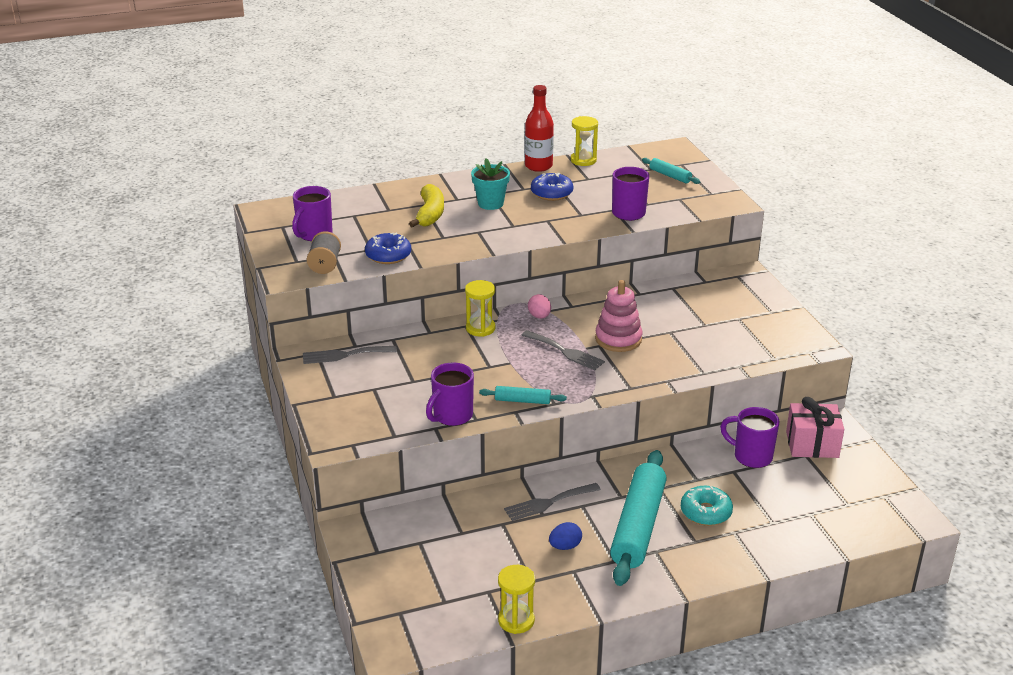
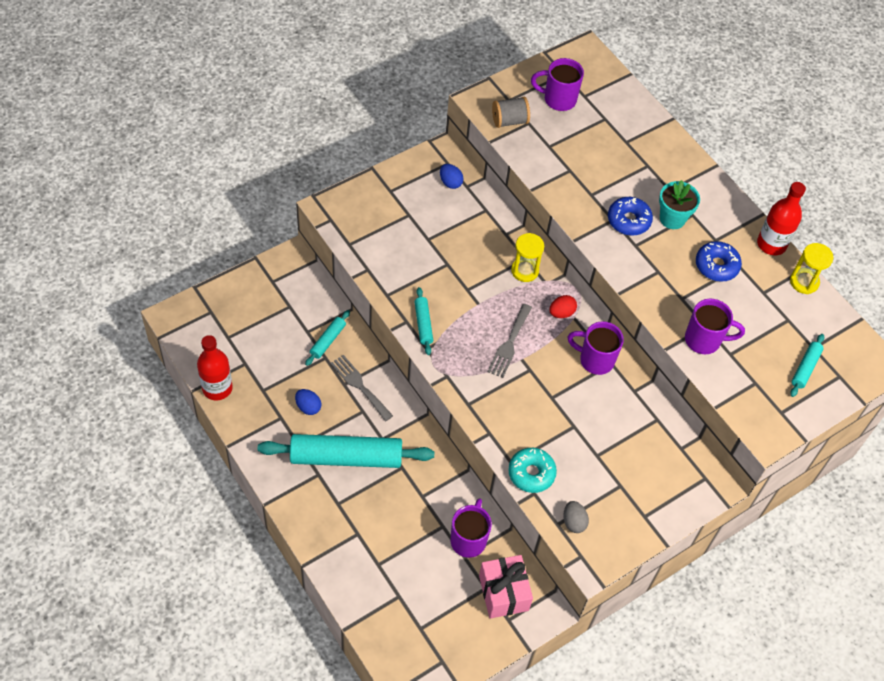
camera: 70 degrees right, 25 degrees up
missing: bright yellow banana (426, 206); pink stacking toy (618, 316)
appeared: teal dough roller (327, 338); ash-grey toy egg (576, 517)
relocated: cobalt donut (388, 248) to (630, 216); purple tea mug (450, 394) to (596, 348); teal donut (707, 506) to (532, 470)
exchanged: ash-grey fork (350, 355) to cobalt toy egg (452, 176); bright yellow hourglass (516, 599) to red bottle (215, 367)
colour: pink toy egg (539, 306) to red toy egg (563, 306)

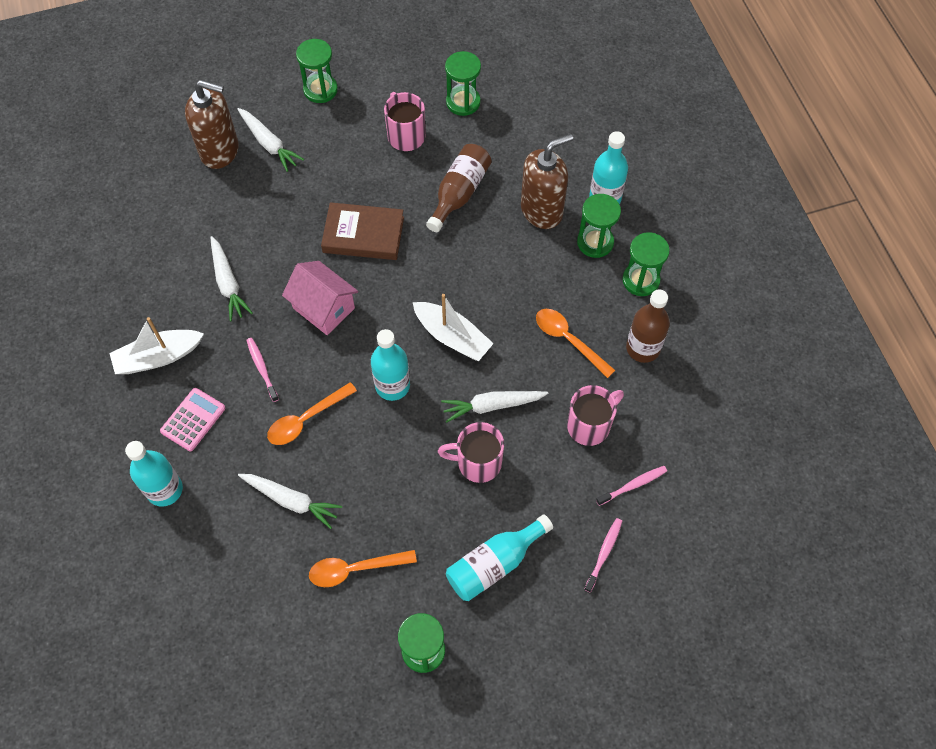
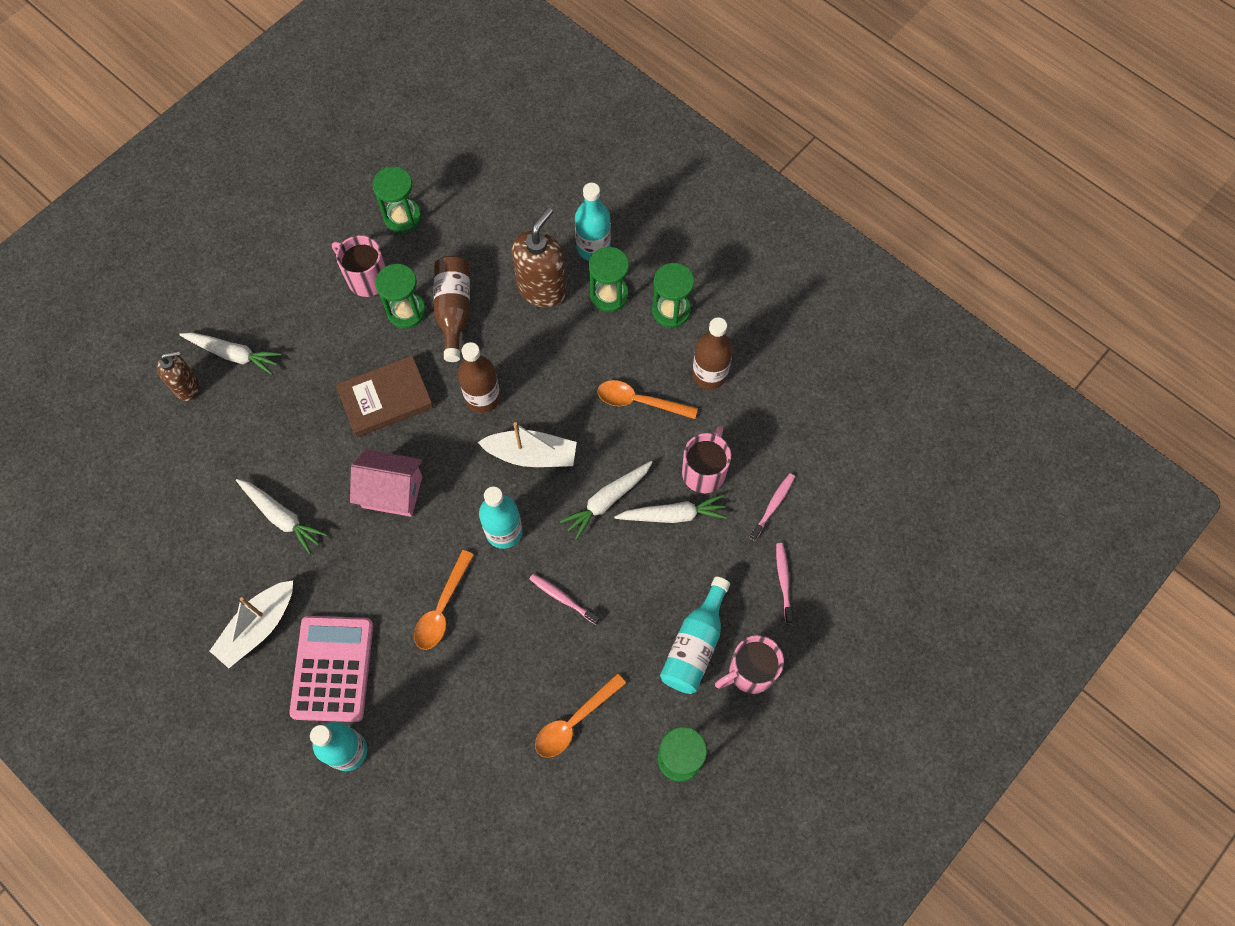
camera: 30 degrees left, 5 degrees up
appeared: dark brown bottle (479, 377)
relocated: snow-white toy carrot (290, 501) to (670, 508); pink toothbrush (262, 370) to (564, 599); emerald hourglass (317, 71) to (400, 296); pink tea mug (471, 452) to (749, 664)
size: pink pocket calculator (192, 419) = (331, 669) x1.64; dark brown pump bottle (212, 124) = (178, 375) x0.62

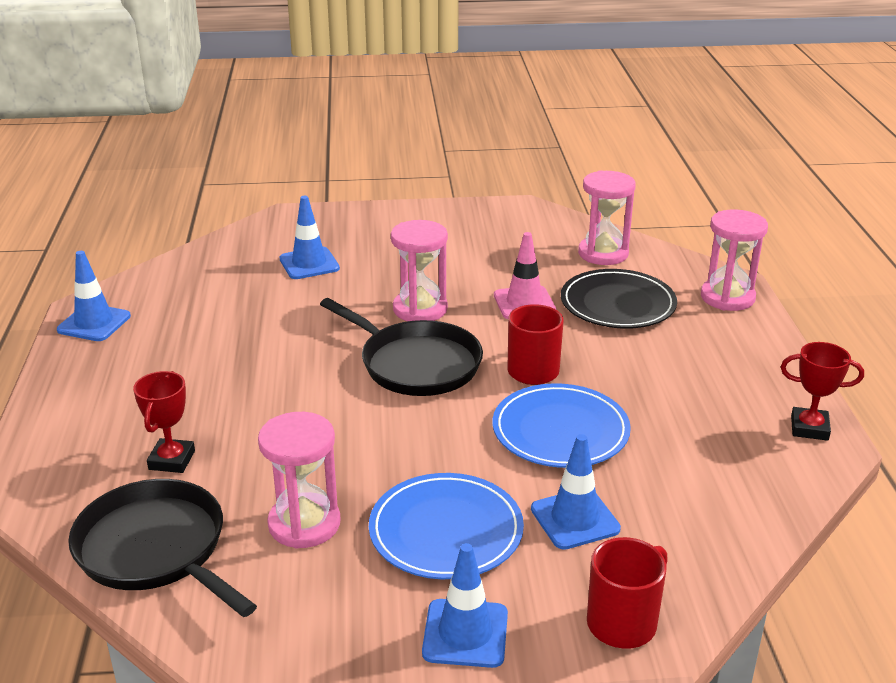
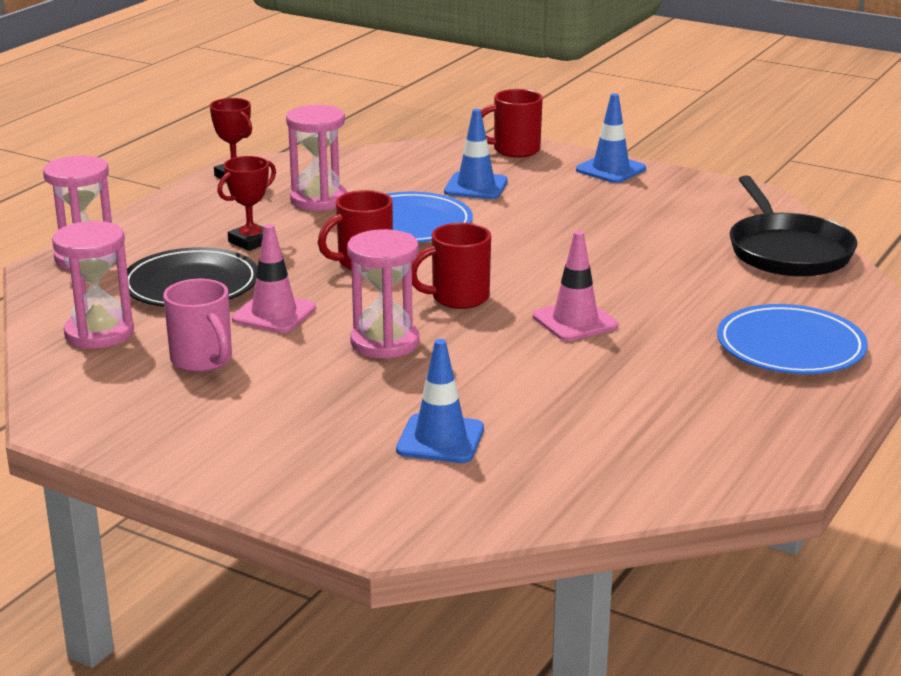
camera: 145 degrees left, 5 degrees down
missing: cobalt road cone (94, 296)
appeared: pink tea mug (197, 325); pink road cone (575, 286)
relocated: red prize cup (164, 422) to (246, 203); pink hourglass (299, 480) to (316, 158); cobalt flat dish (446, 526) to (792, 339)
exchanged: black frying pan (401, 347) to red tea mug (451, 266)

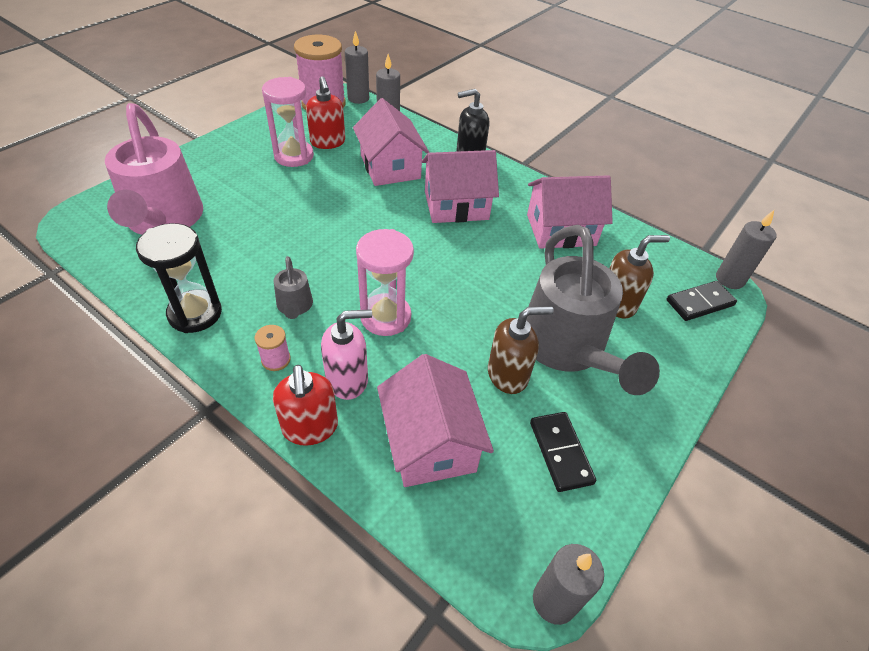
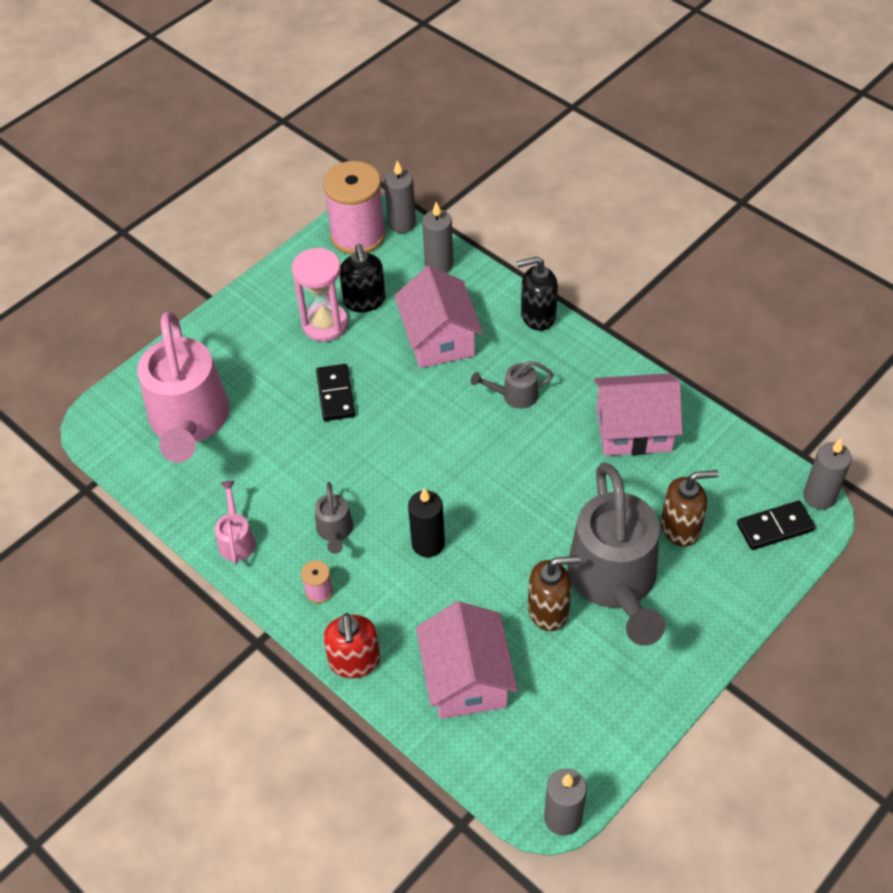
camera: 10 degrees right, 5 degrees up
missing: pink pump bottle (346, 355)
relocated: black domino tile (563, 452) to (335, 392)
exchanged: black hourglass (179, 278) to pink sprinkling can (235, 522); pink hourglass (385, 282) to black wax candle (426, 522); pink toy house (460, 186) to ash-grey sprinkling can (512, 385)
colour: red pump bottle (325, 112) to black pump bottle (363, 278)

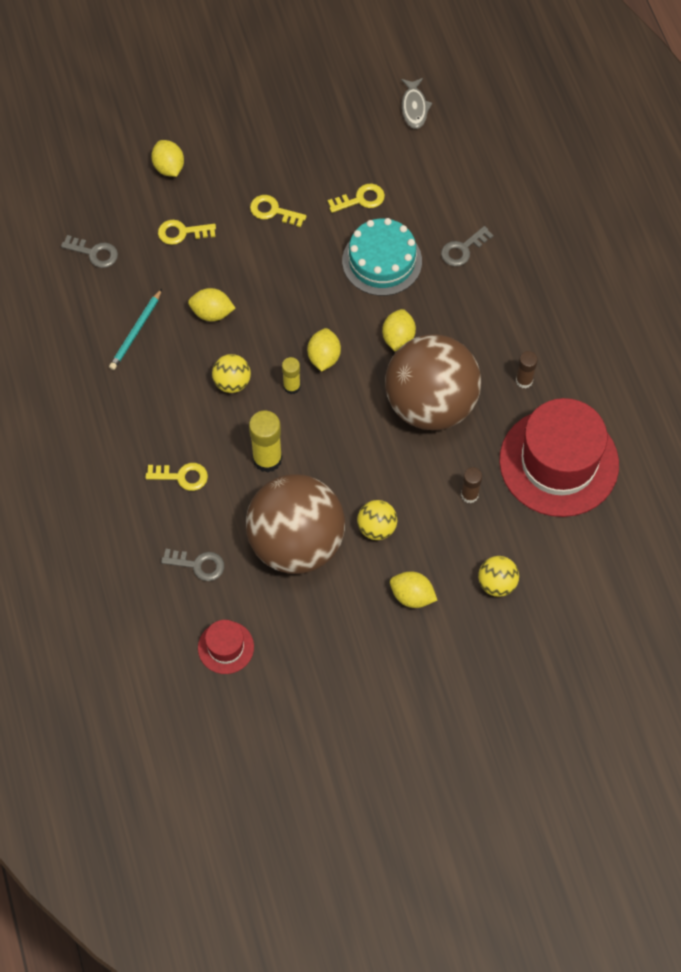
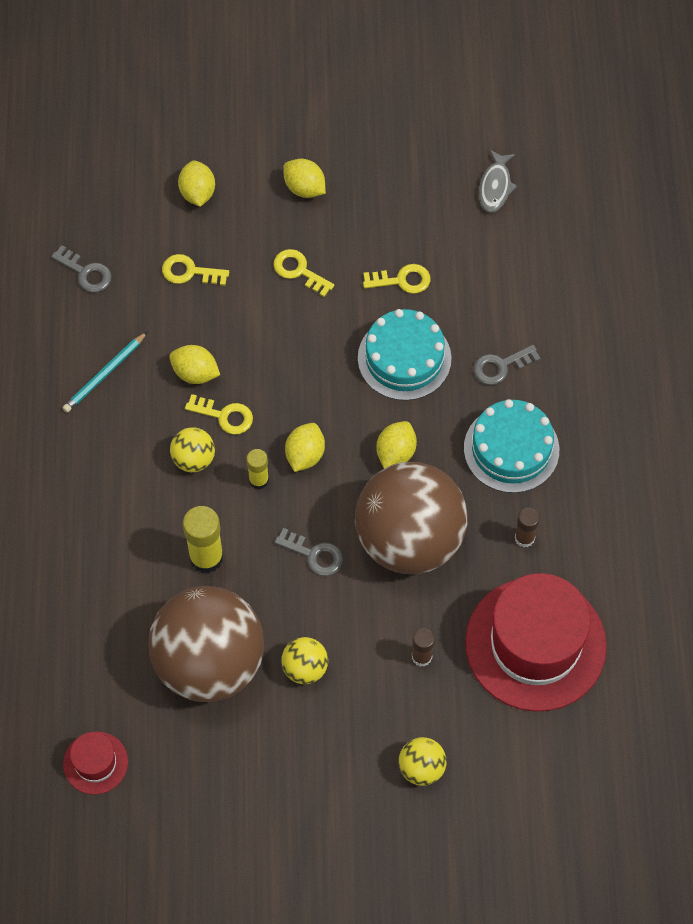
camera: 15 degrees right, 0 degrees up
appeared: teal cake (511, 446)
relocated: bright yellow key (176, 477) to (219, 414); ash-grey key (192, 565) to (308, 552); bright yellow citrus fruit (413, 589) to (304, 178)

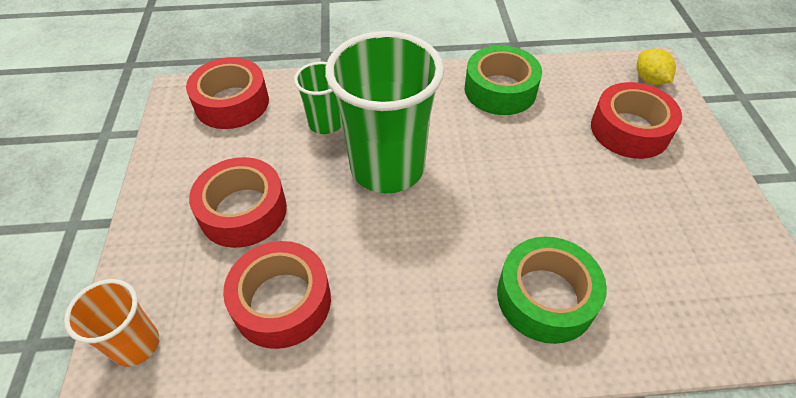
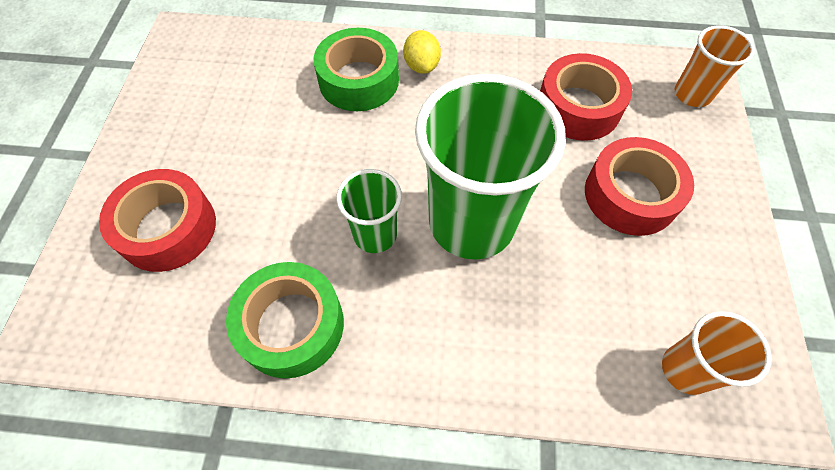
camera: 170 degrees left, 10 degrees up
relocated: emerald tumbler (318, 98) to (369, 211); bright yellow citrus fruit (656, 66) to (422, 52)
exchanged: red tape (227, 93) to bright orange tumbler (717, 353)

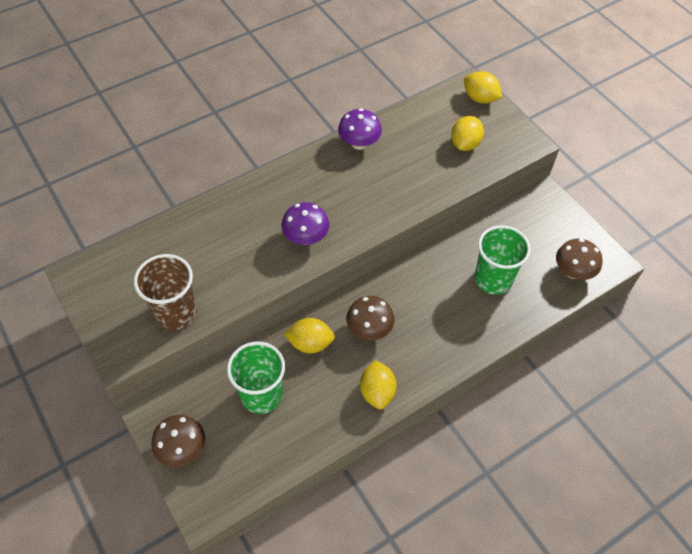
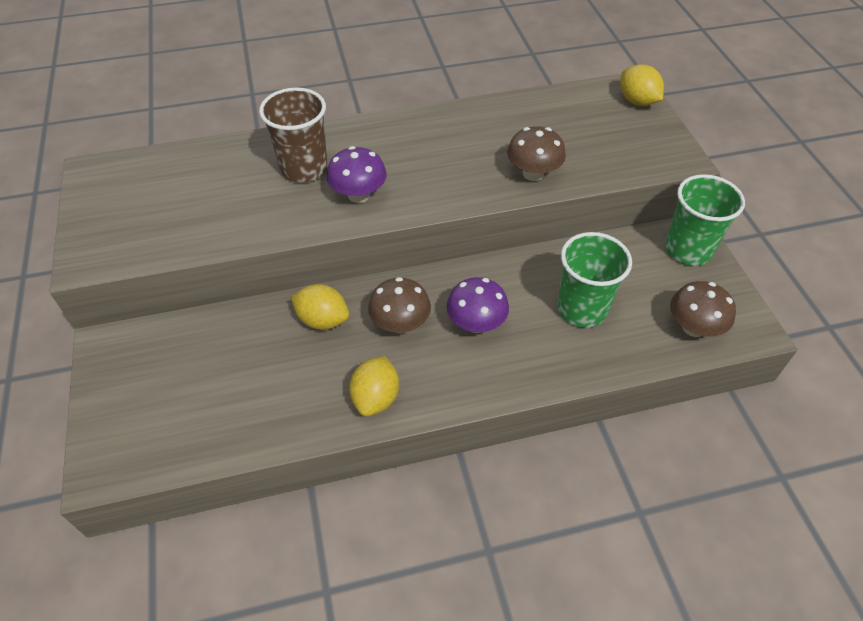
camera: 20 degrees right, 5 degrees down
missing: bright yellow citrus fruit (467, 133)
relocated: dark brown tumbler (165, 292) to (293, 135); dark brown fungus (178, 441) to (536, 153); emerald tumbler (256, 378) to (705, 220); purple fungus (360, 129) to (478, 305)

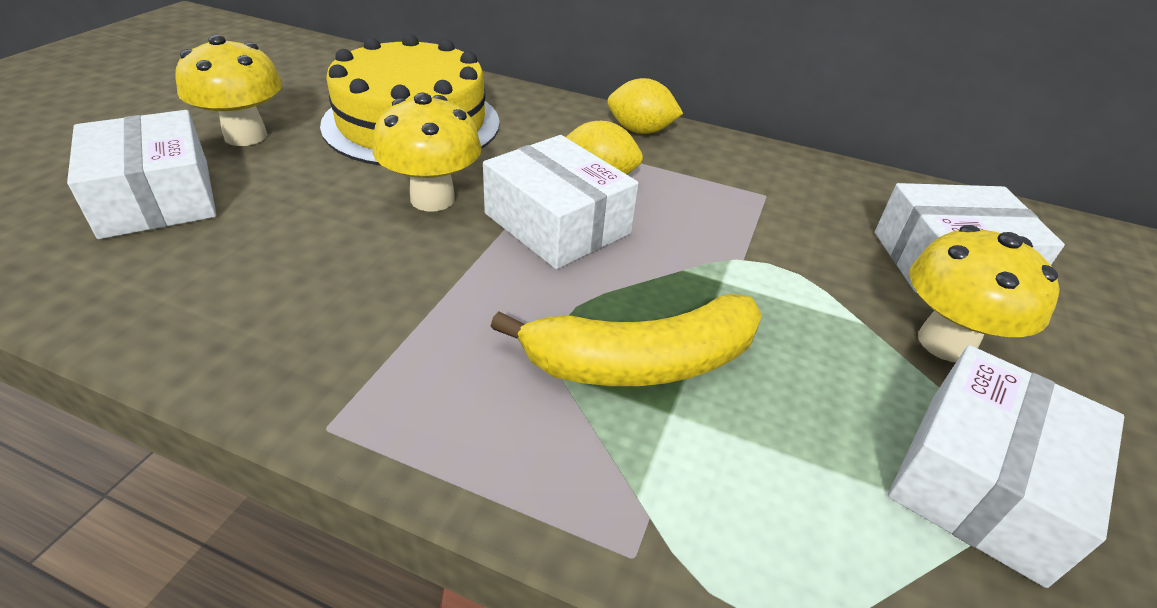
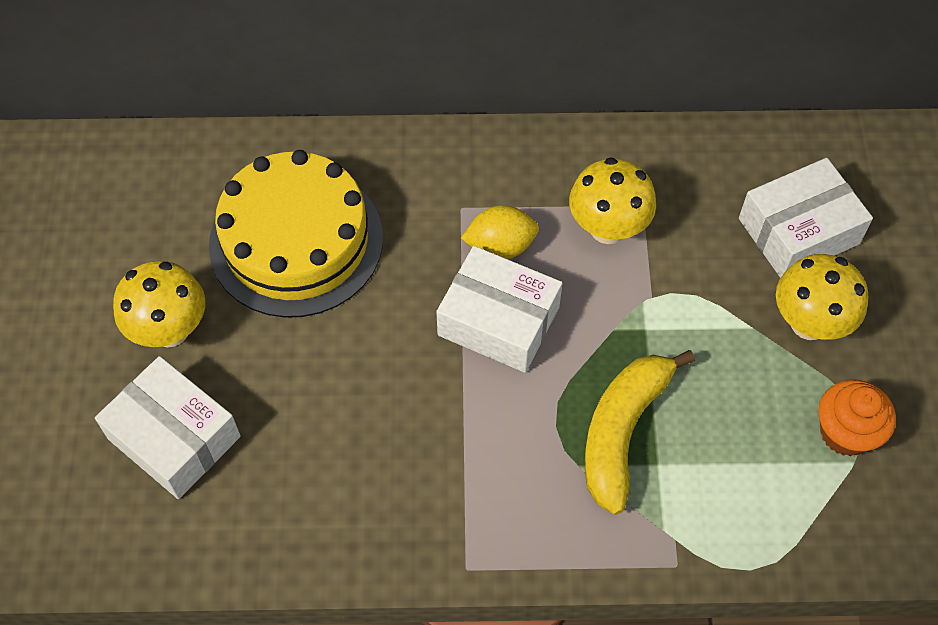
camera: 20 degrees left, 20 degrees up
missing: bright yellow citrus fruit (645, 106)
relocated: bright yellow fungus (427, 152) to (612, 200)
exchanged: snow-white parcel (1006, 466) to bright orange muffin (857, 418)
spun: bright yellow banana (626, 340) = (640, 432) 150 degrees clockwise

